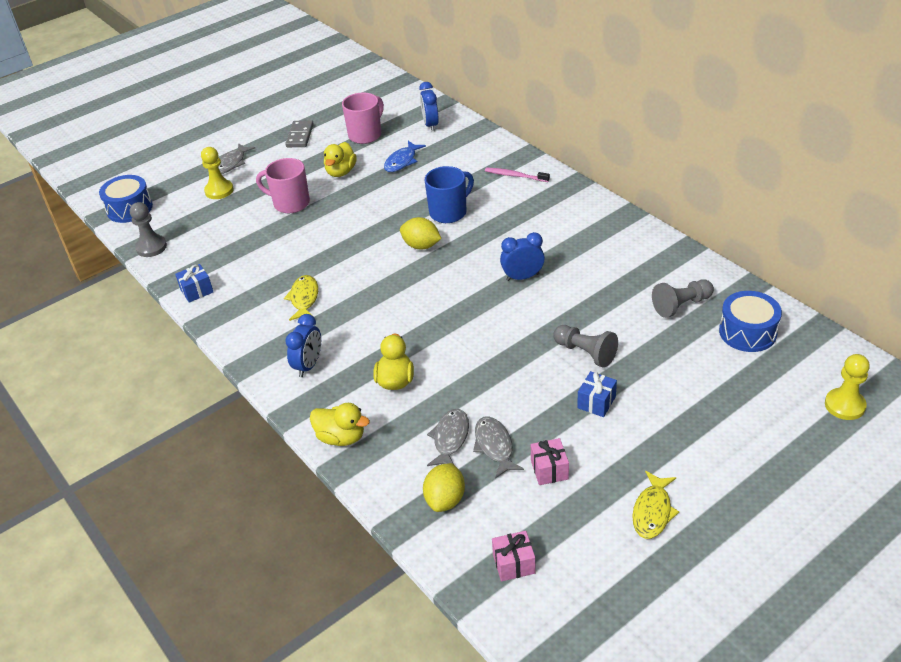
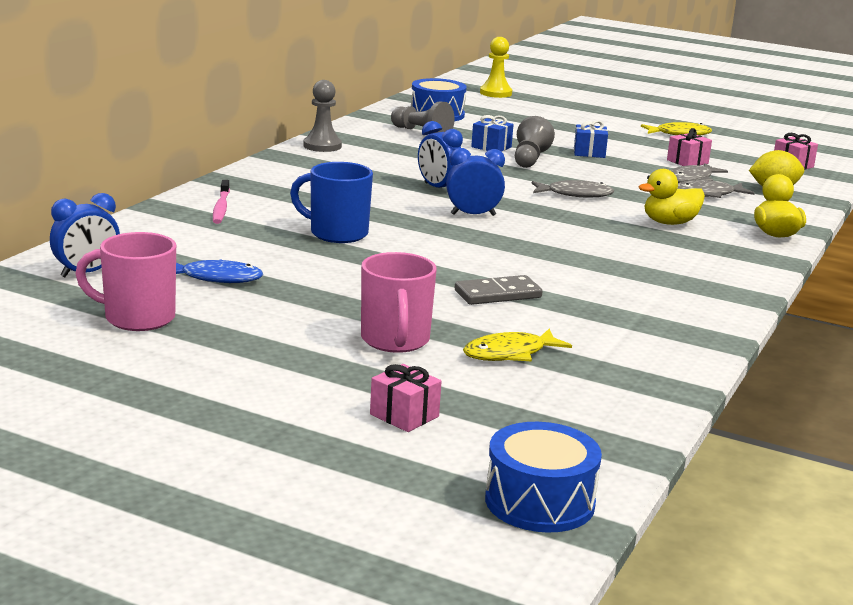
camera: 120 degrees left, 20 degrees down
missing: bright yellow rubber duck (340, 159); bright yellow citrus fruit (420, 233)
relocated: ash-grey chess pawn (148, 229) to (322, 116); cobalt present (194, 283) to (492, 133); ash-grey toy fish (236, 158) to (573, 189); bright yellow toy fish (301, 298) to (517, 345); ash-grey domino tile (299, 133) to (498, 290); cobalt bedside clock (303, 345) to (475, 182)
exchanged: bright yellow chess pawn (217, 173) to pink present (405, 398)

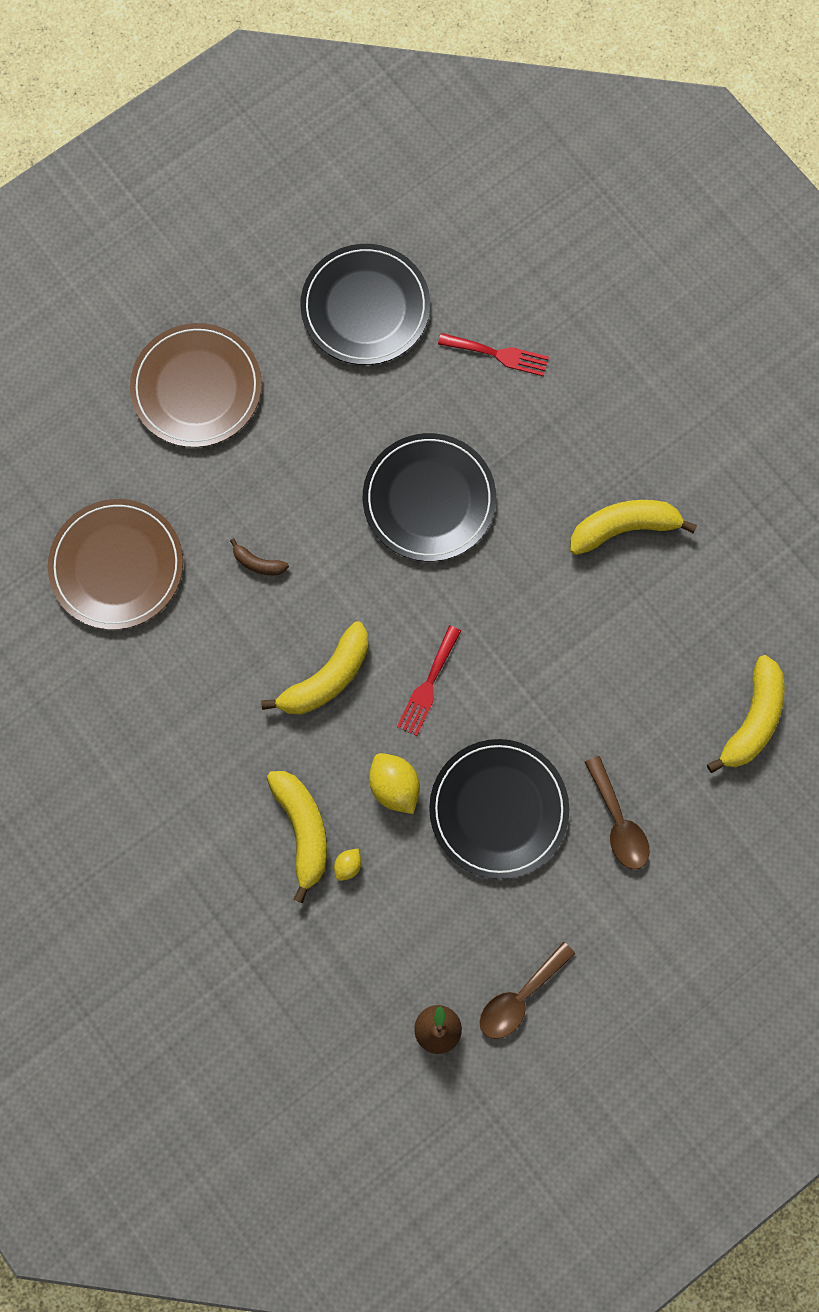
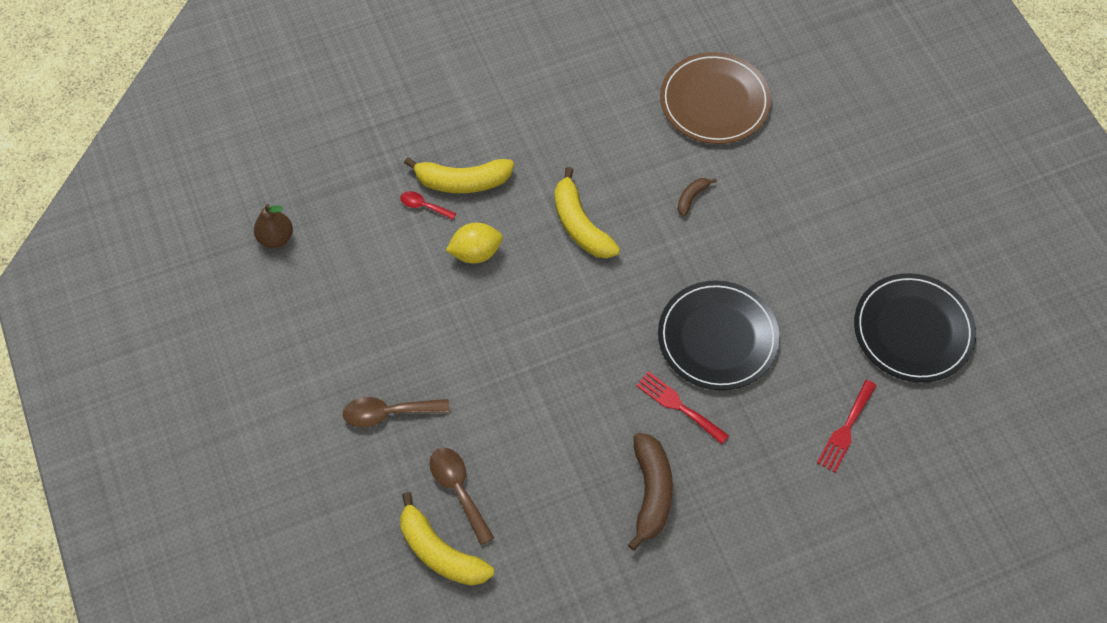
camera: 105 degrees right, 15 degrees down
missing: dark brown flat dish (196, 385); black flat dish (499, 809)
relocated: red fork (429, 680) to (682, 407); dark brown tablespoon (527, 990) to (462, 496)
exchanged: bright yellow citrus fruit (347, 865) to red tablespoon (428, 205)
colour: bright yellow banana (633, 527) to dark brown banana (650, 492)

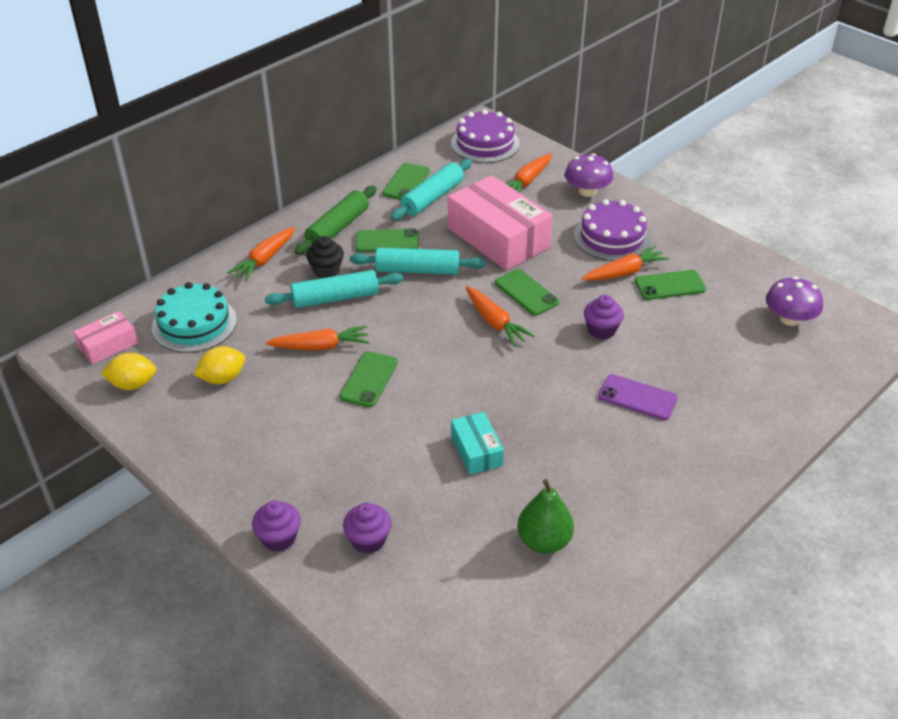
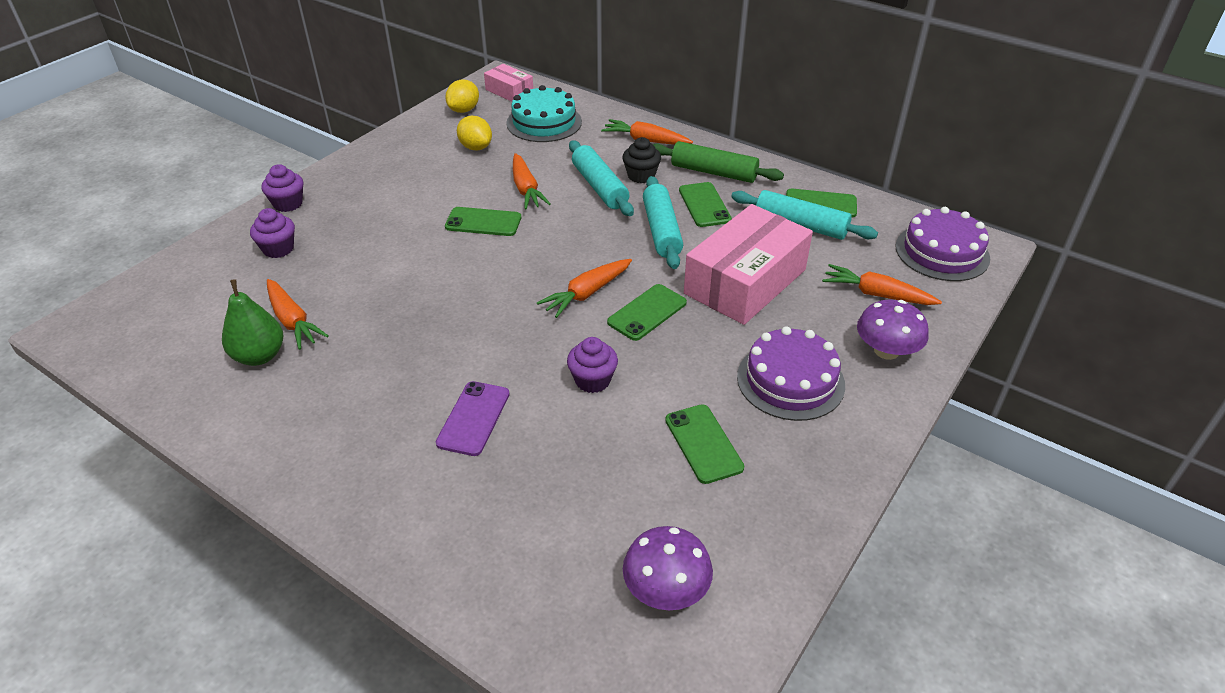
camera: 80 degrees right, 0 degrees up
missing: teal parcel (477, 443)
relocated: bright orange toy carrot (625, 263) to (298, 314)
spun: bright yellow citrus fruit (128, 371) = (462, 96) 45 degrees clockwise

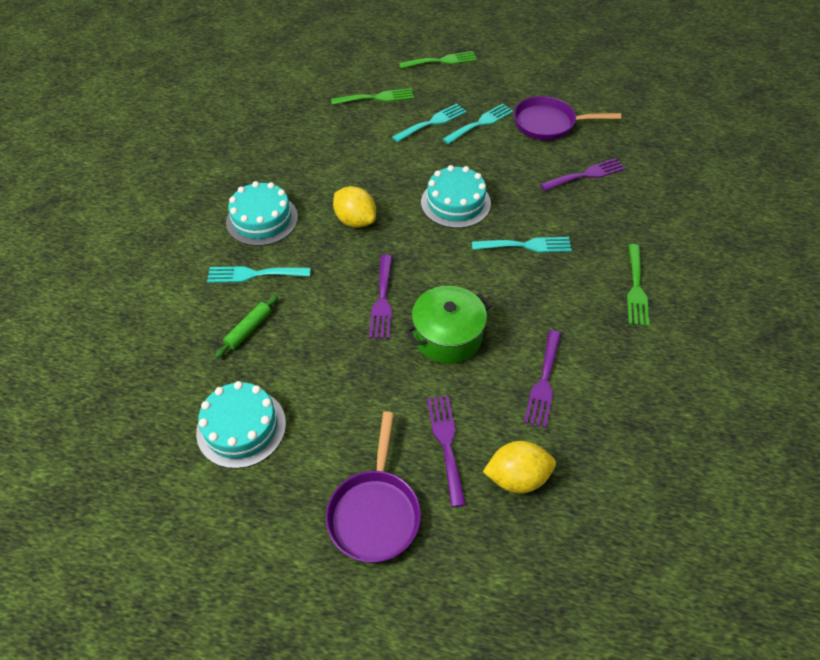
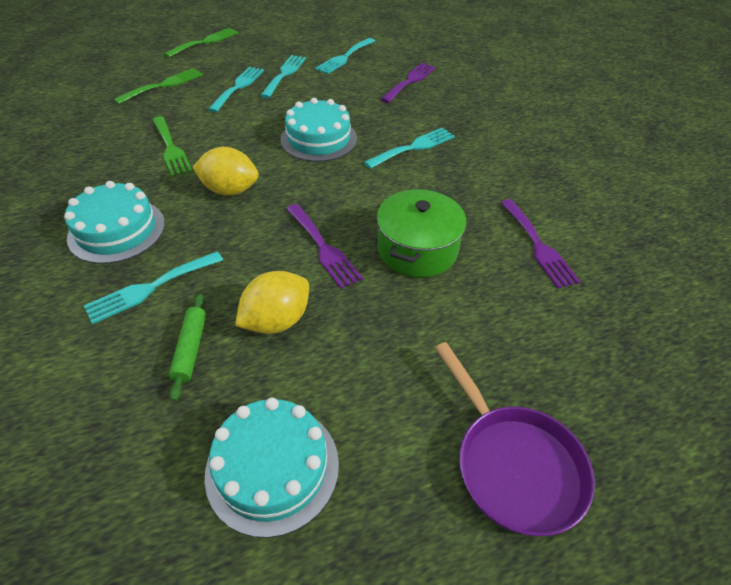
camera: 35 degrees left, 5 degrees down
missing: purple fork (446, 451)
relocated: bright yellow citrus fruit (519, 467) to (272, 302); emerald fork (638, 285) to (172, 146)
exchanged: purple frying pan (567, 118) to teal fork (345, 56)

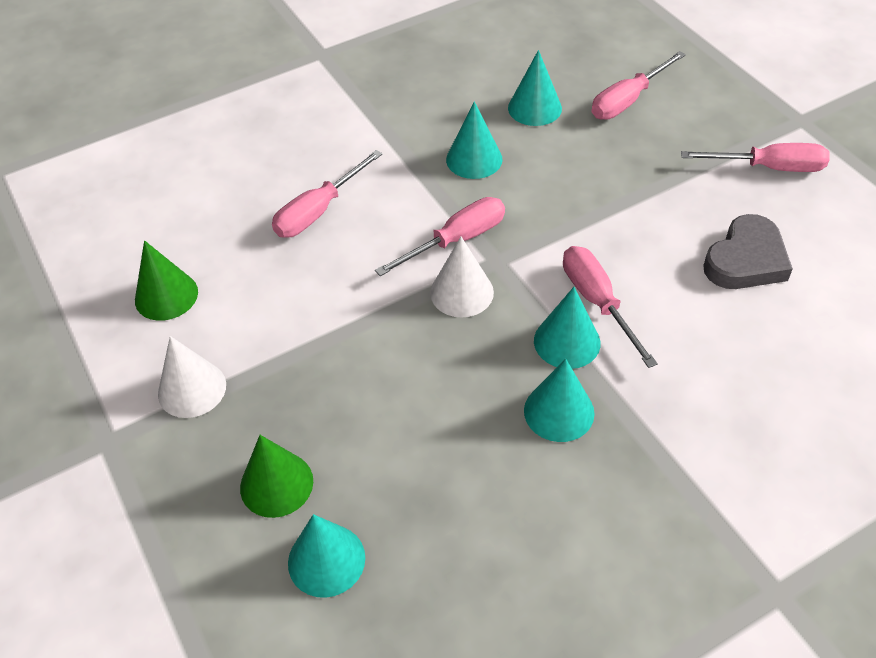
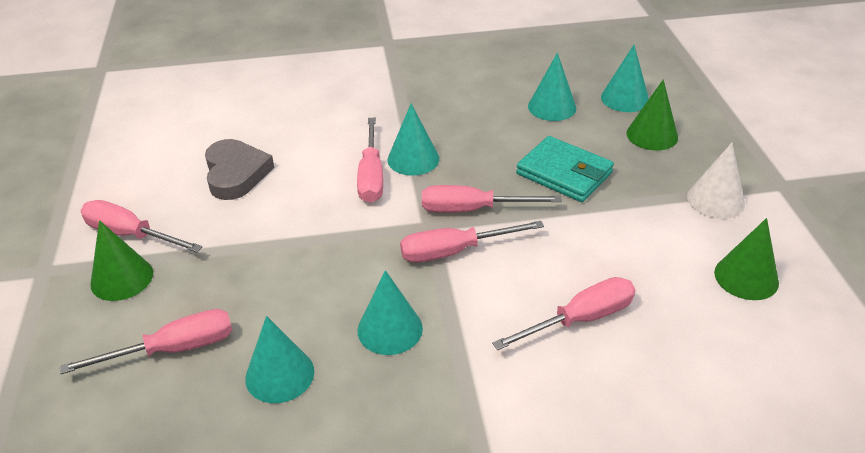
camera: 160 degrees left, 10 degrees down
appeared: emerald solid cone (121, 260); teal billfold (565, 169)
relocated: teal solid cone (559, 400) to (552, 87)
exchanged: snow-white solid cone (462, 277) to pink hand screwdriver (492, 199)
spun: ash-grey love heart (748, 251) = (239, 169) 105 degrees clockwise

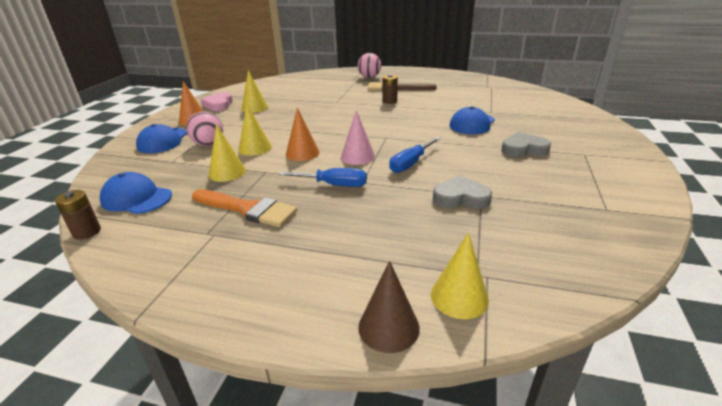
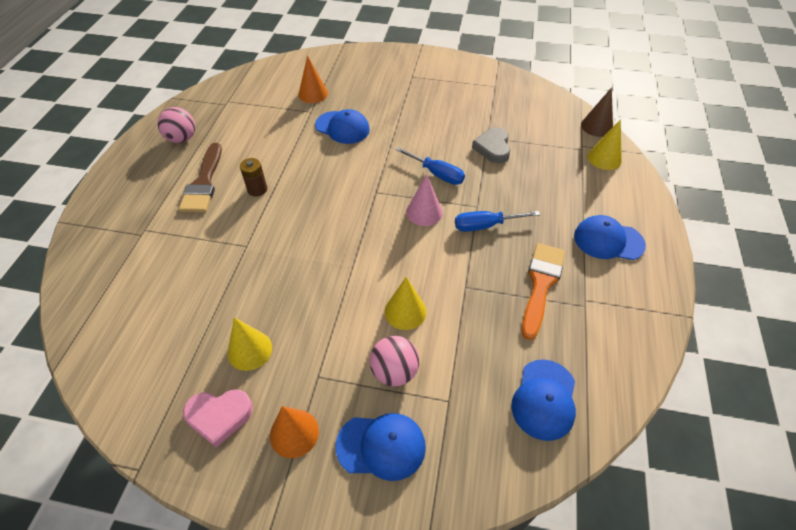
camera: 95 degrees left, 20 degrees up
missing: dark brown battery (78, 215); bright yellow solid cone (227, 153); ash-grey love heart (526, 144)
appeared: cobalt baseball cap (610, 237)
relocated: bright orange solid cone (302, 134) to (313, 79); pink ball (369, 65) to (176, 125); dark brown solid cone (389, 307) to (597, 112)
spun: cobalt hand screwdriver (322, 177) = (497, 221) 105 degrees counterclockwise

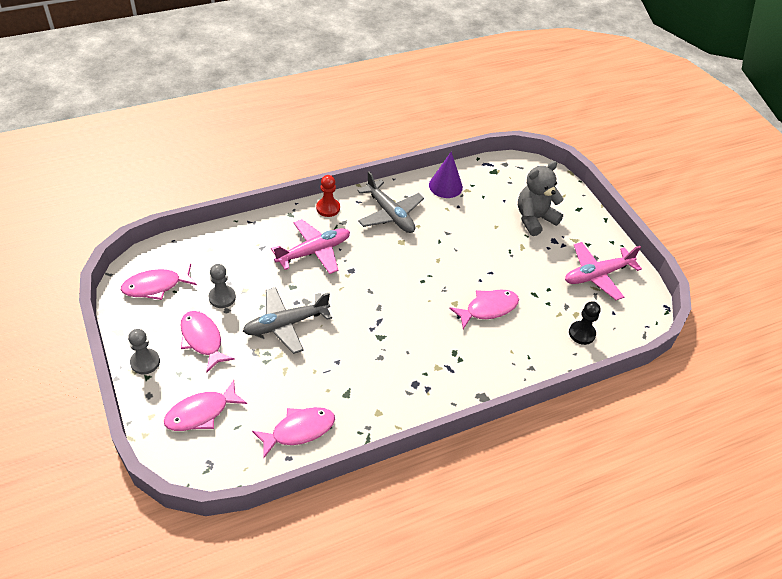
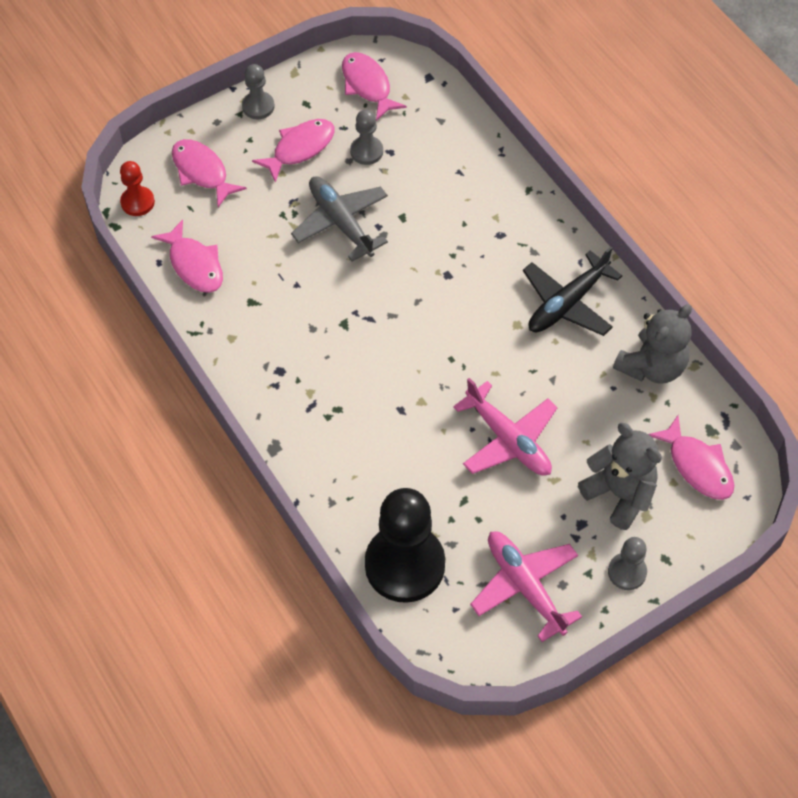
camera: 85 degrees right, 10 degrees up
appeared: ash-grey chess pawn (627, 563)
relocated: pink toy plane (310, 246) to (505, 427); red chess pawn (328, 196) to (137, 188); pink toy fish (484, 309) to (691, 457)
exchanged: purple solid cone (446, 175) to ash-grey teddy bear (652, 344)
colour: ash-grey toy plane (390, 202) to black toy plane (572, 291)
size: black chess pawn (585, 323) = (405, 545) x2.09

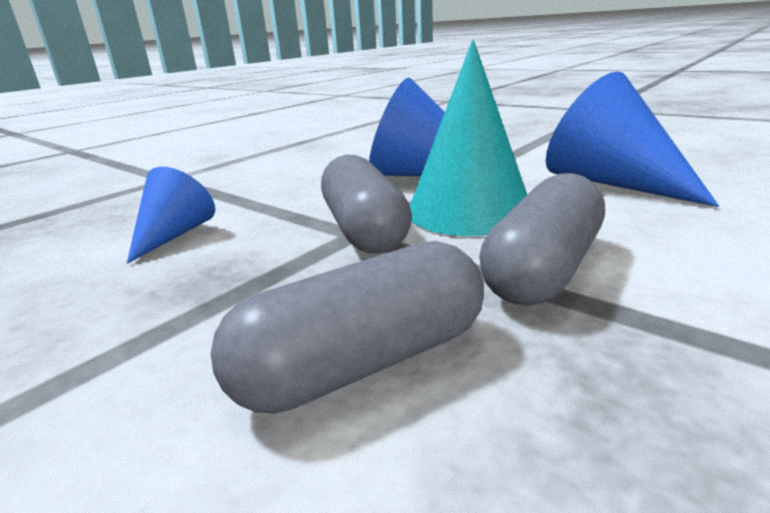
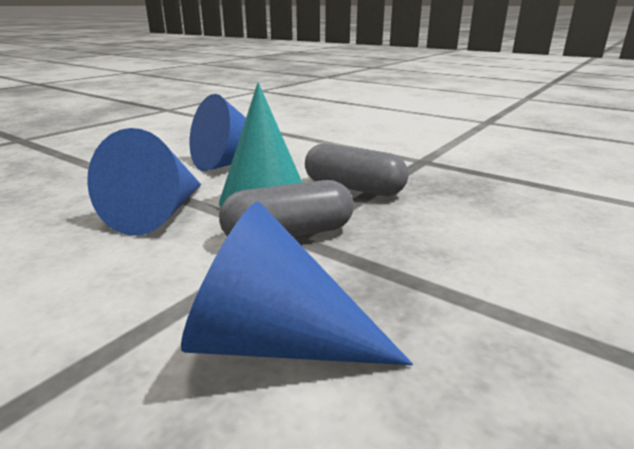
camera: 95 degrees left, 0 degrees up
missing: ash-grey capsule (347, 327)
size: cobalt solid cone (171, 215) = (297, 283) x1.75

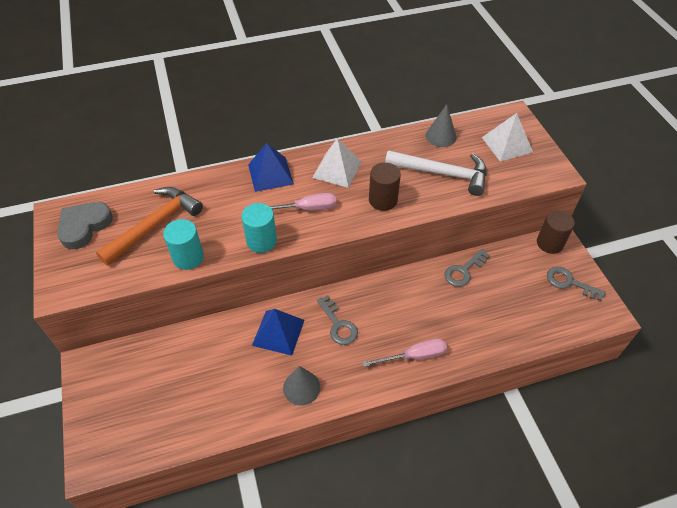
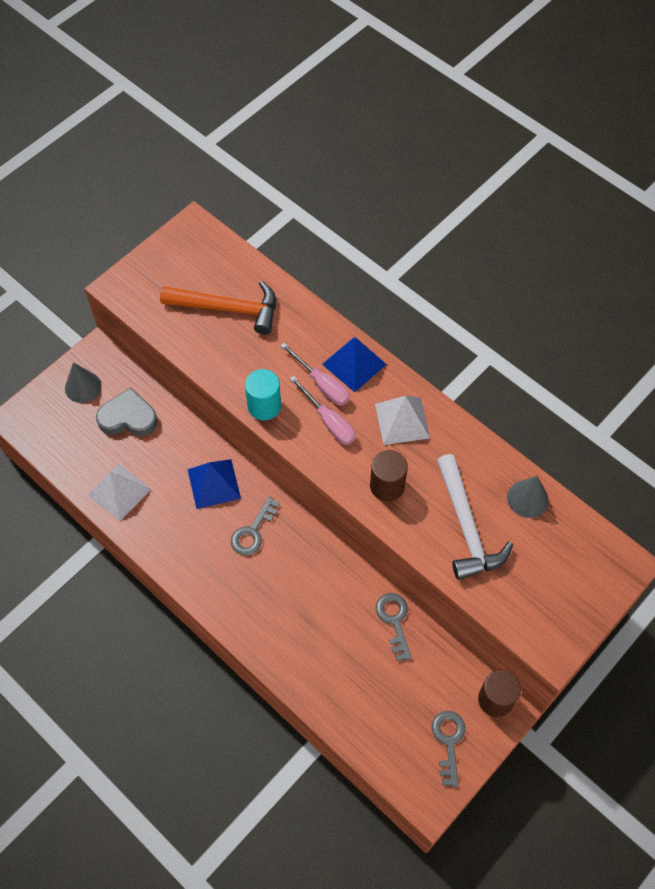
camera: 60 degrees right, 10 degrees up
missing: teal solid cylinder (183, 244)
relocated: ash-grey love heart (85, 225) to (127, 411); ash-grey solid cone (301, 386) to (83, 382); pink hand screwdriver (404, 353) to (315, 374); snow-white solid pyramid (507, 137) to (120, 492)
spun: ash-grey key (467, 268) = (394, 627) 60 degrees clockwise

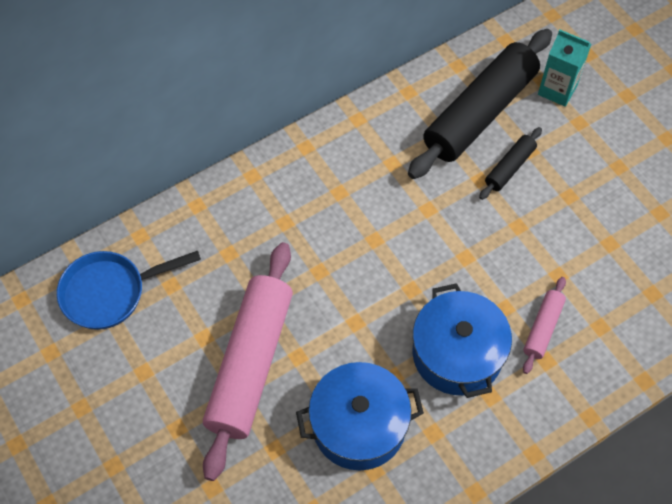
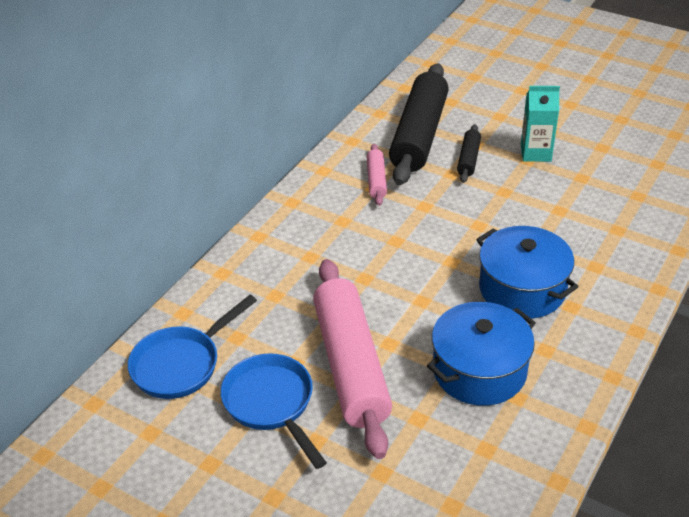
camera: 25 degrees left, 20 degrees down
appeared: cobalt frying pan (274, 411)
relocated: pink dough roller (544, 325) to (377, 175); teal juice carton (564, 68) to (540, 124)

